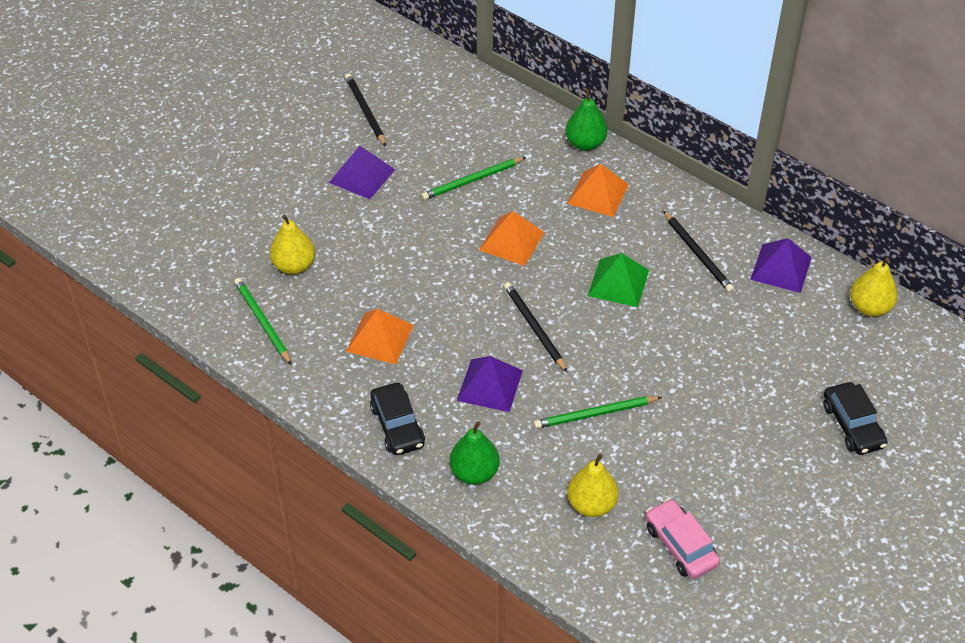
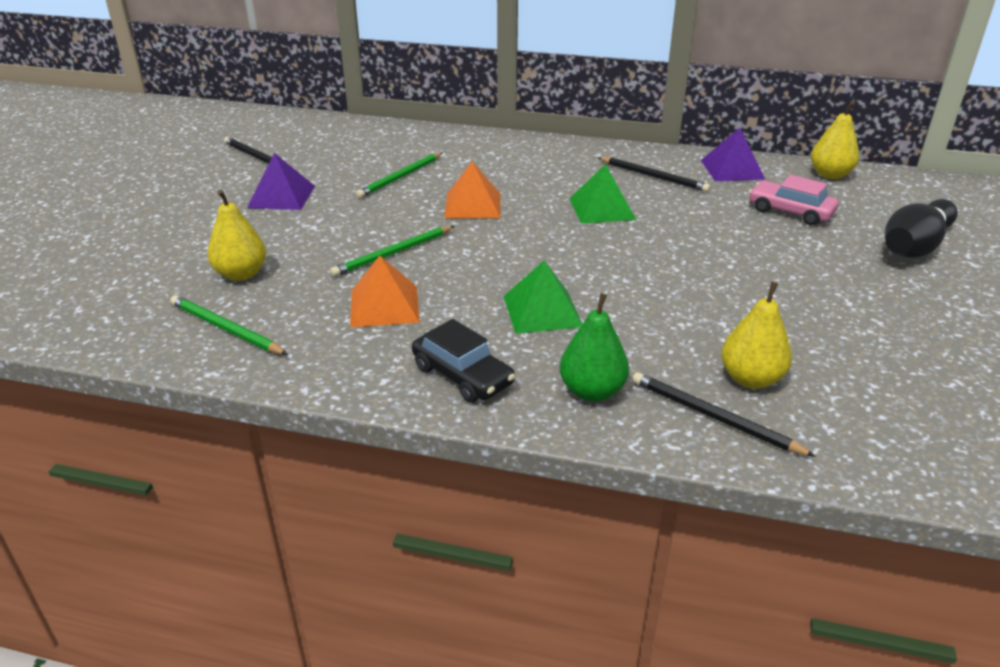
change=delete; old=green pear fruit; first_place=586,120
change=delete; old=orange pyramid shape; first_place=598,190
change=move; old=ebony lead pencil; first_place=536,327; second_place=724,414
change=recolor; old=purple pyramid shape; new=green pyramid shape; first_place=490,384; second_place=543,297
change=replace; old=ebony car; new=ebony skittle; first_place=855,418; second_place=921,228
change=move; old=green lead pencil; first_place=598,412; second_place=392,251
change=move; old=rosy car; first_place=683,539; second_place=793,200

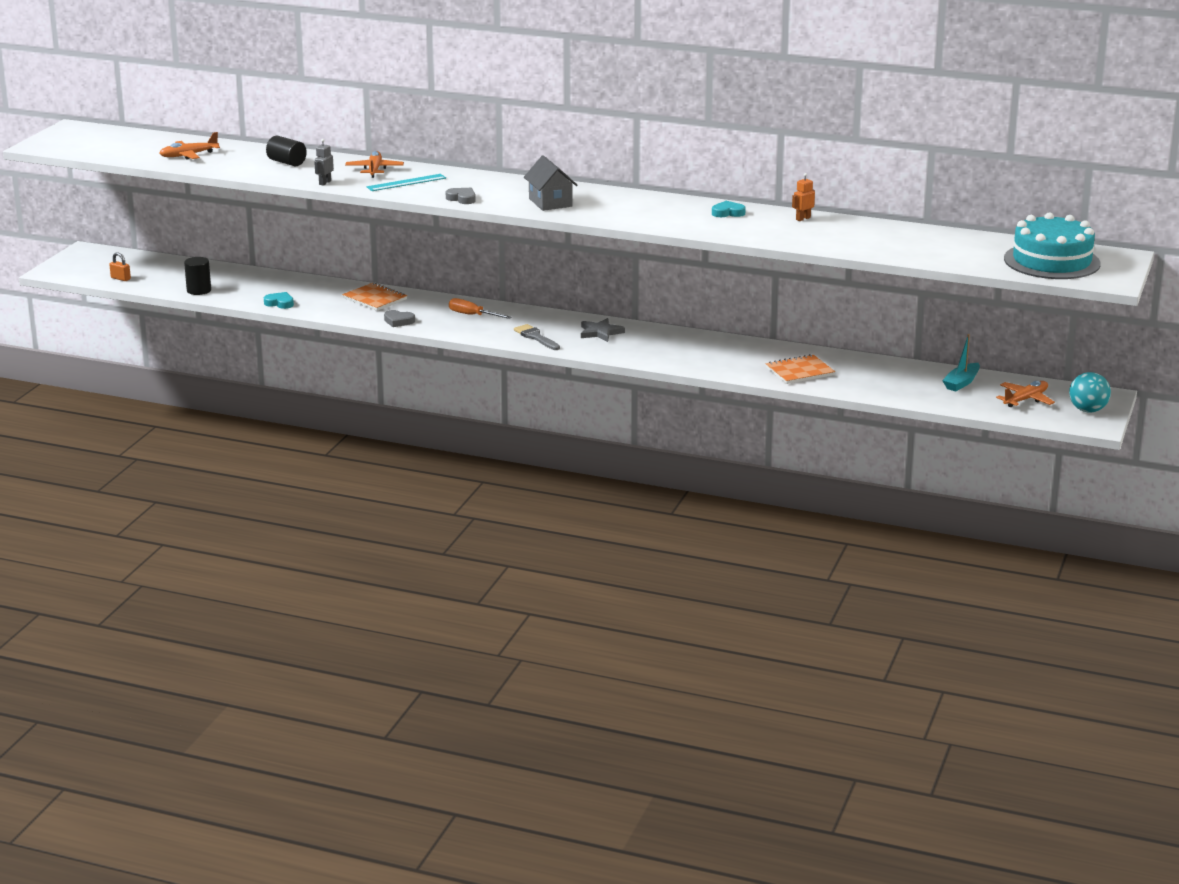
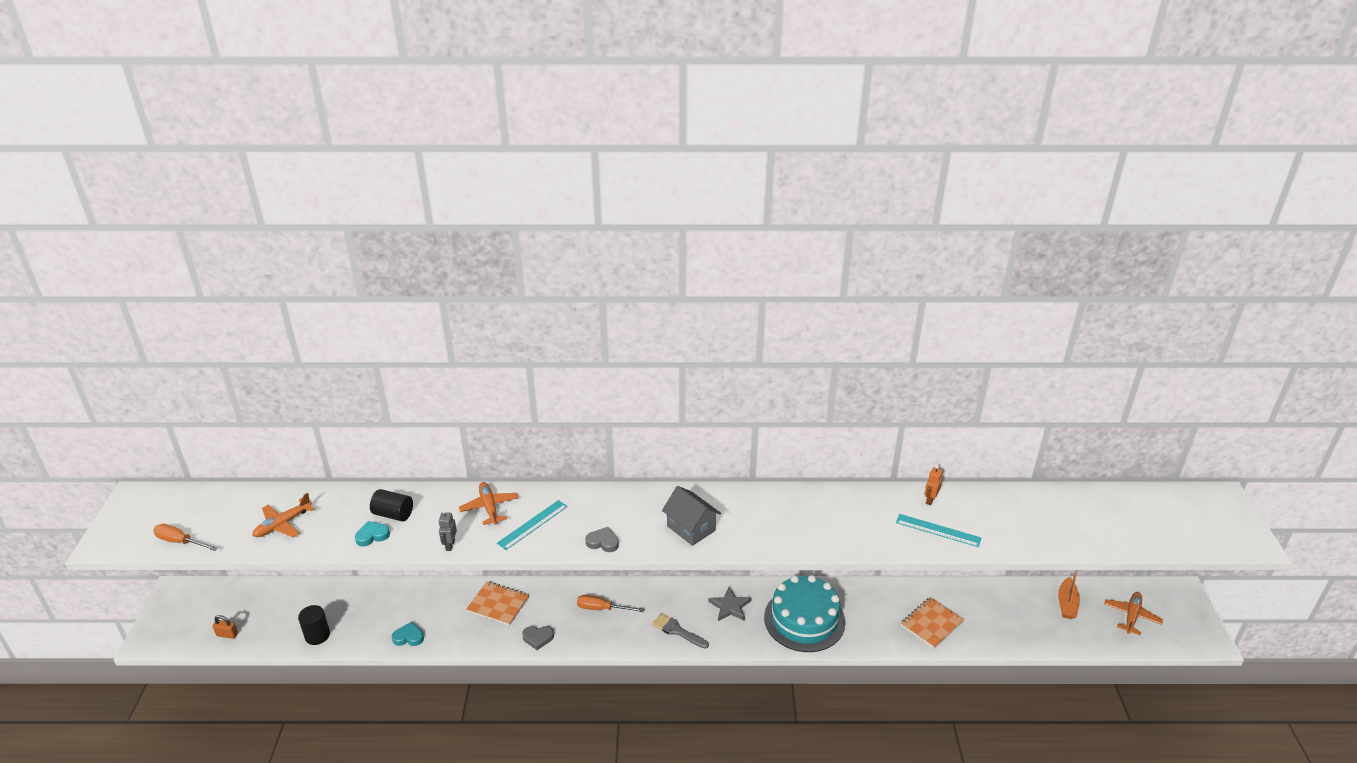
change=move; old=teal heart shape; first_place=729,209; second_place=372,533
change=move; old=teal layer cake; first_place=1052,245; second_place=805,613
change=recolor; old=teal sailboat; new=orange sailboat; first_place=961,362; second_place=1069,594
change=delete; old=teal ball; first_place=1090,392
change=insert; new=teal ruler; second_place=938,530
change=insert; new=orange screwdriver; second_place=185,537

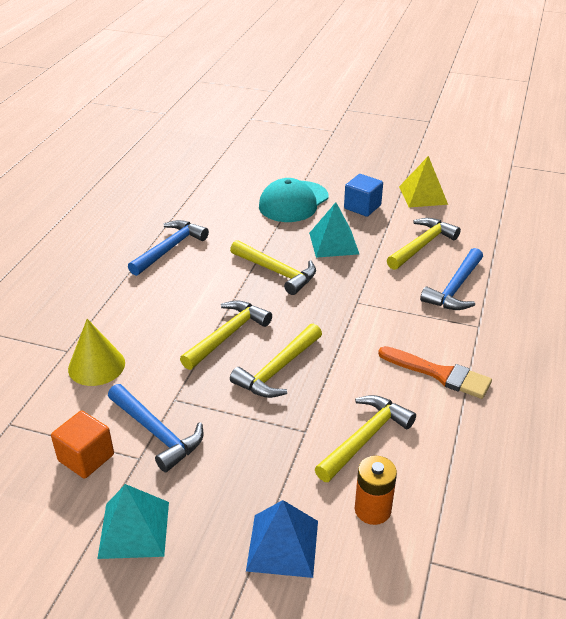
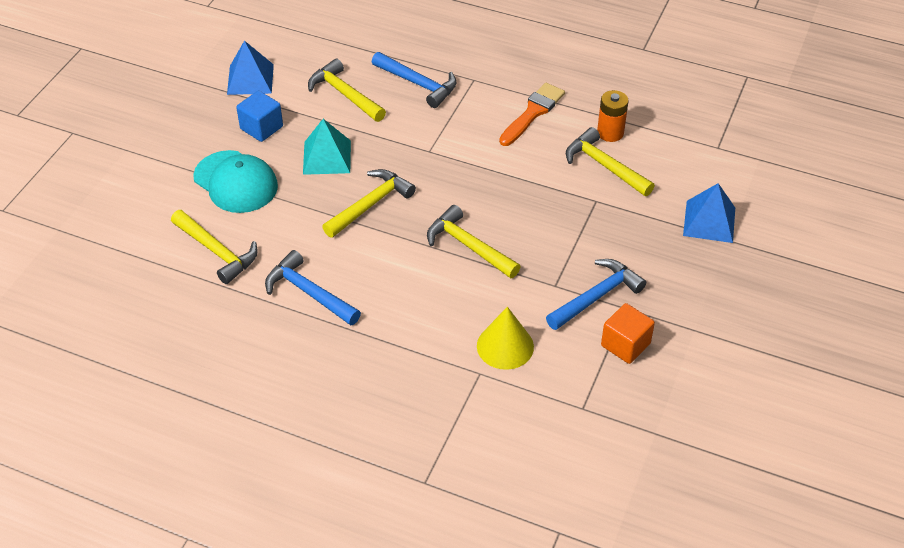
change=recolor; old=yellow pyramid shape; new=blue pyramid shape; first_place=423,181; second_place=250,68
change=move; old=yellow claw hammer; first_place=276,360; second_place=214,247
change=move; old=orange battery; first_place=376,490; second_place=613,116
change=delete; old=teal pyramid shape; first_place=133,521

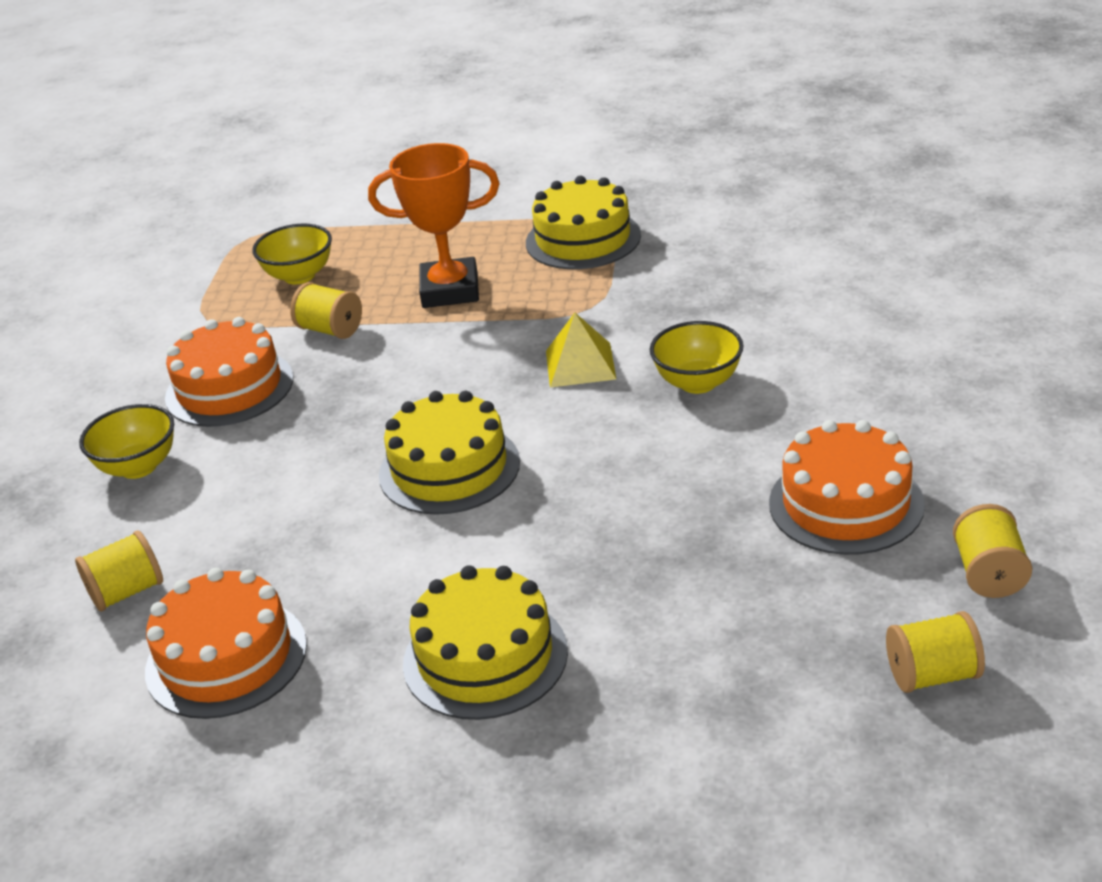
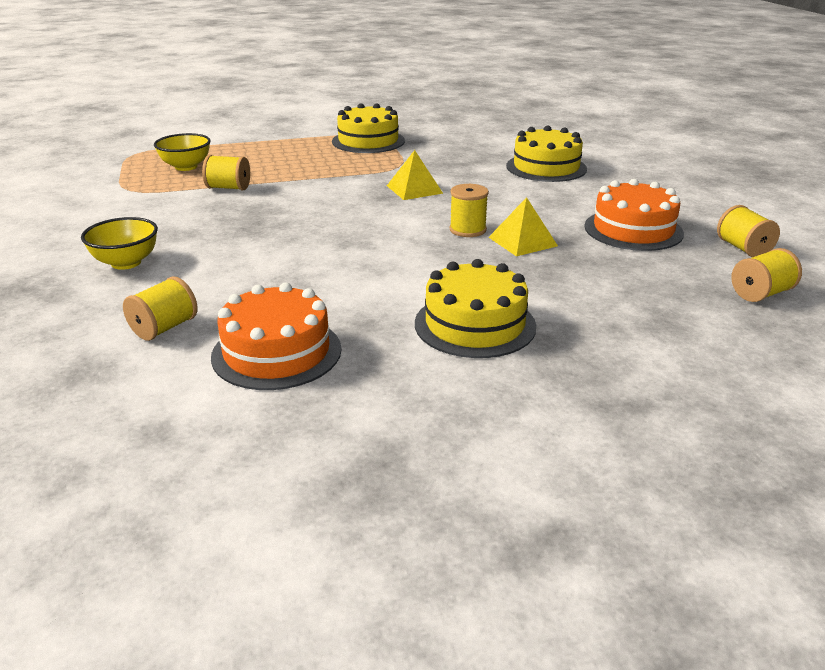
change=delete; old=orange award cup; first_place=434,225
change=delete; old=orange layer cake; first_place=229,372
change=delete; old=yellow serving bowl; first_place=697,357
change=move; old=yellow layer cake; first_place=449,453; second_place=546,154
change=insert; new=yellow reel of thread; second_place=469,210
change=insert; new=yellow pyramid shape; second_place=523,226

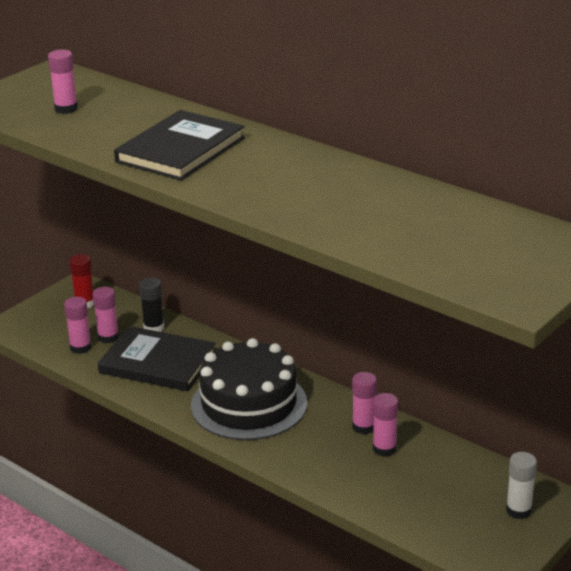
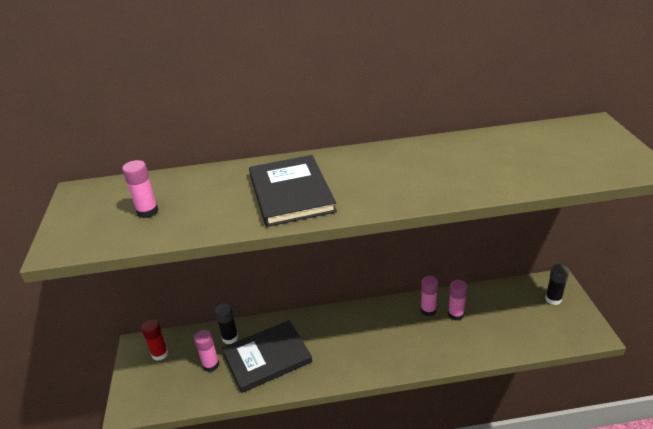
change=delete; old=rosy glue stick; first_place=77,325
change=delete; old=ebony layer cake; first_place=249,389
change=recolor; old=snow-white glue stick; new=ebony glue stick; first_place=521,485; second_place=557,284

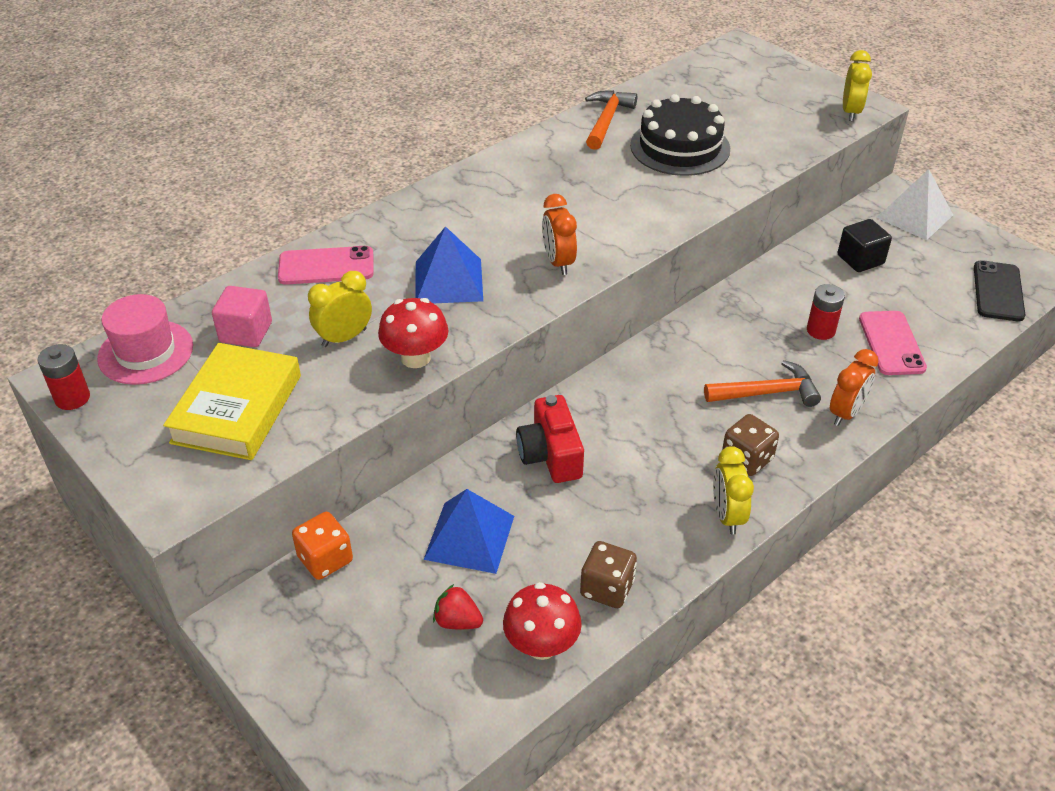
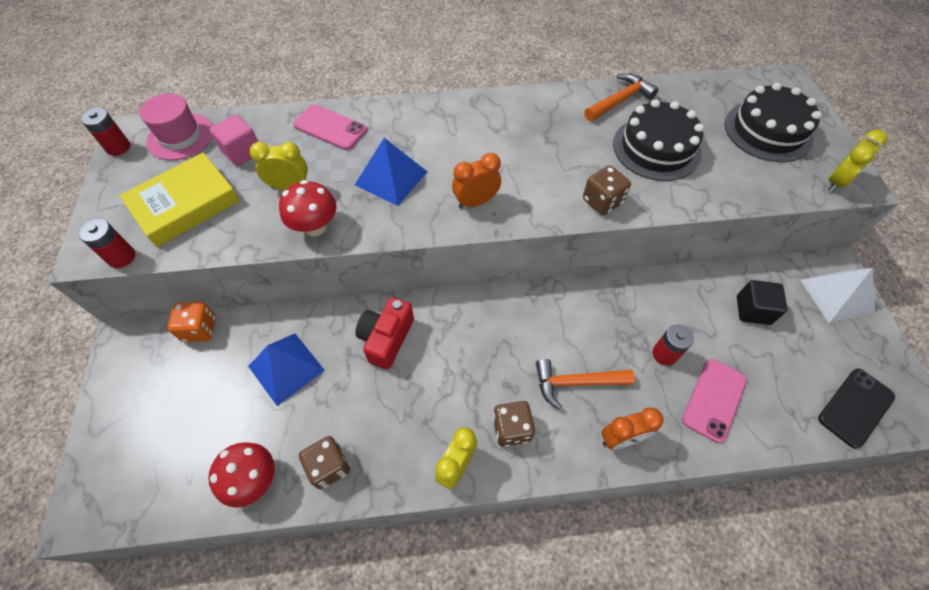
change=rotate; old=orange alarm clock; first_place=559,234; second_place=476,181; degrees=45
change=rotate; old=orange claw hammer; first_place=762,383; second_place=585,384; degrees=150
change=delete; old=crimson berry; first_place=458,606
change=insert; new=ebony layer cake; second_place=773,122
change=insert; new=russet game die; second_place=607,190
change=insert; new=crimson battery; second_place=106,243

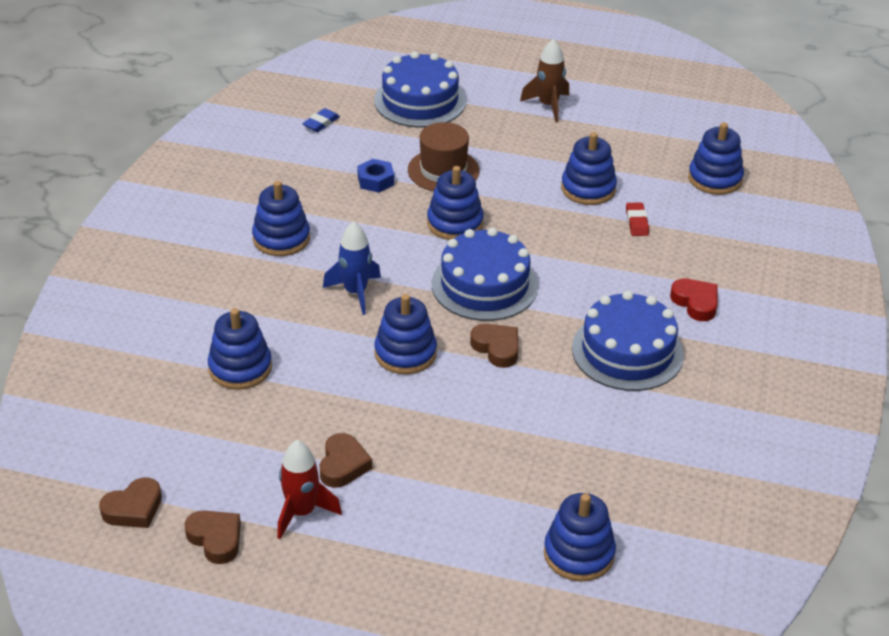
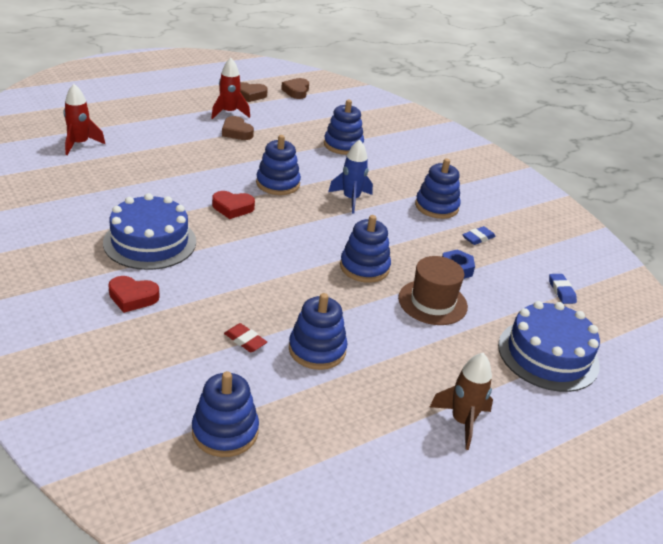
change=delete; old=blue layer cake; first_place=485,274
change=recolor; old=russet heart shape; new=crimson heart shape; first_place=494,346; second_place=233,205
change=replace; old=blue stacking rings; new=crimson spaceship; first_place=580,537; second_place=84,119
change=insert; new=blue eraser; second_place=478,235

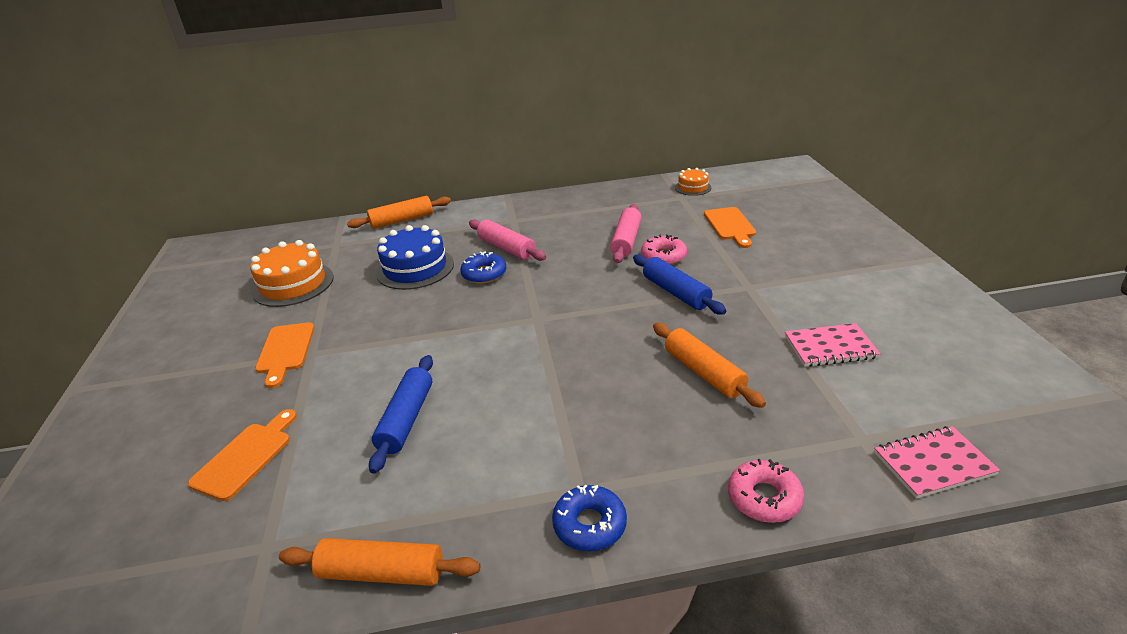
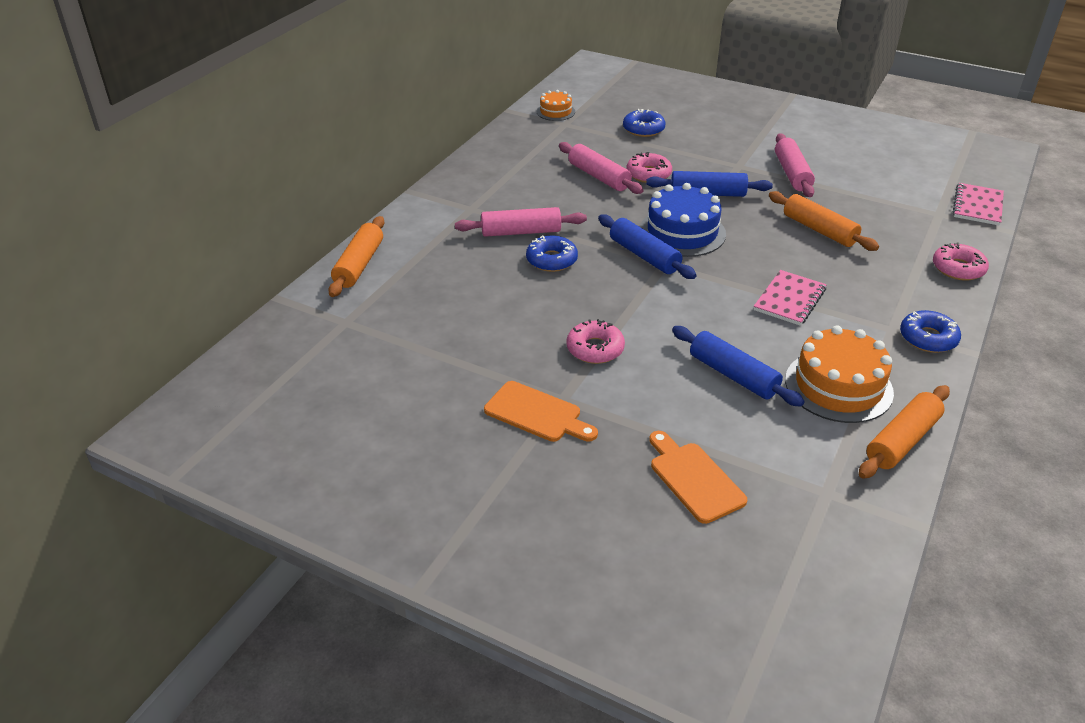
change=replace; old=orange cutting board; new=blue doughnut; first_place=730,227; second_place=644,123
change=move; old=blue layer cake; first_place=415,257; second_place=683,220
change=move; old=orange layer cake; first_place=292,273; second_place=839,374
change=rotate; old=orange rolling pin; first_place=709,365; second_place=824,221; degrees=45
change=move; old=rosy notebook; first_place=833,345; second_place=790,298
change=insert; new=rosy rolling pin; second_place=795,165
change=insert; new=blue rolling pin; second_place=647,246
change=insert; new=rosy doughnut; second_place=595,341

